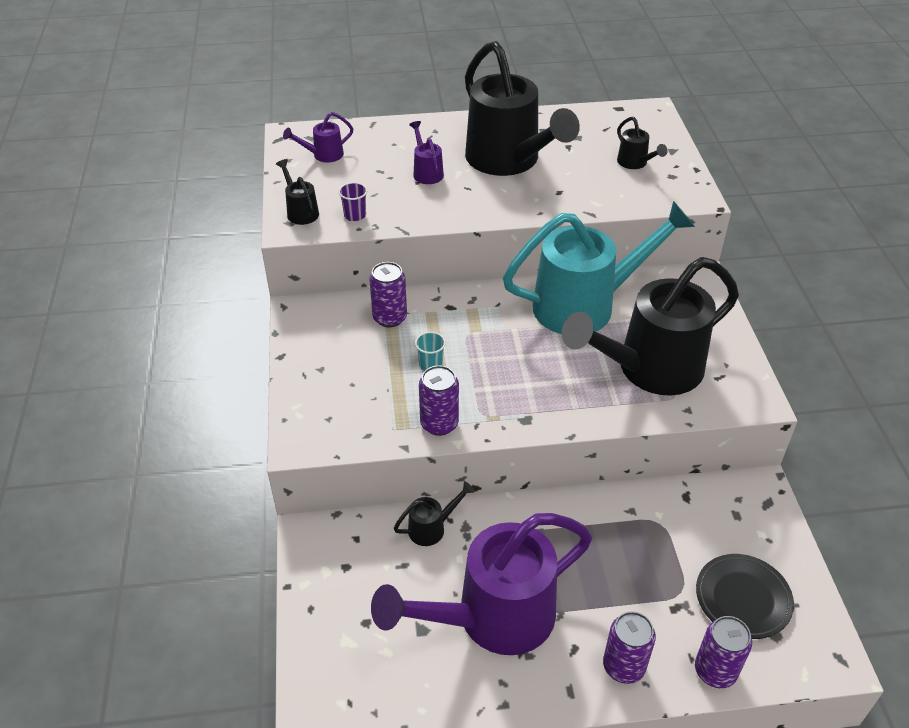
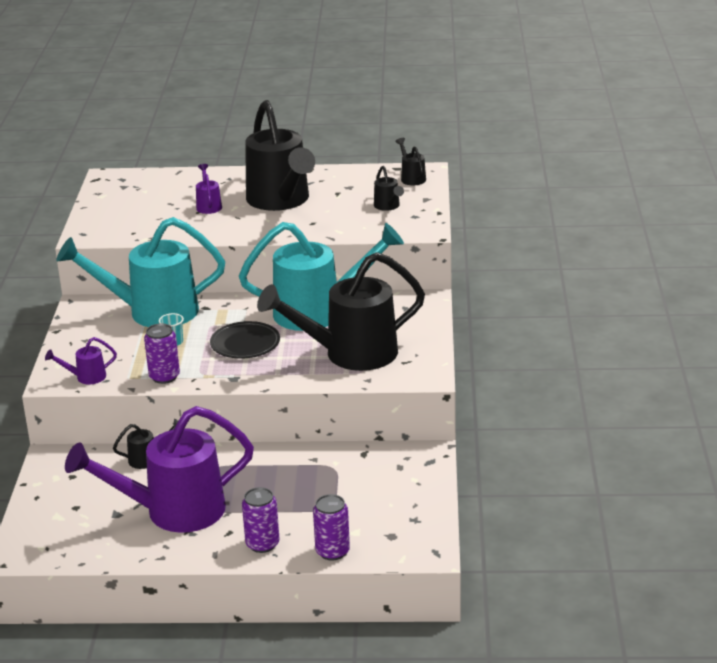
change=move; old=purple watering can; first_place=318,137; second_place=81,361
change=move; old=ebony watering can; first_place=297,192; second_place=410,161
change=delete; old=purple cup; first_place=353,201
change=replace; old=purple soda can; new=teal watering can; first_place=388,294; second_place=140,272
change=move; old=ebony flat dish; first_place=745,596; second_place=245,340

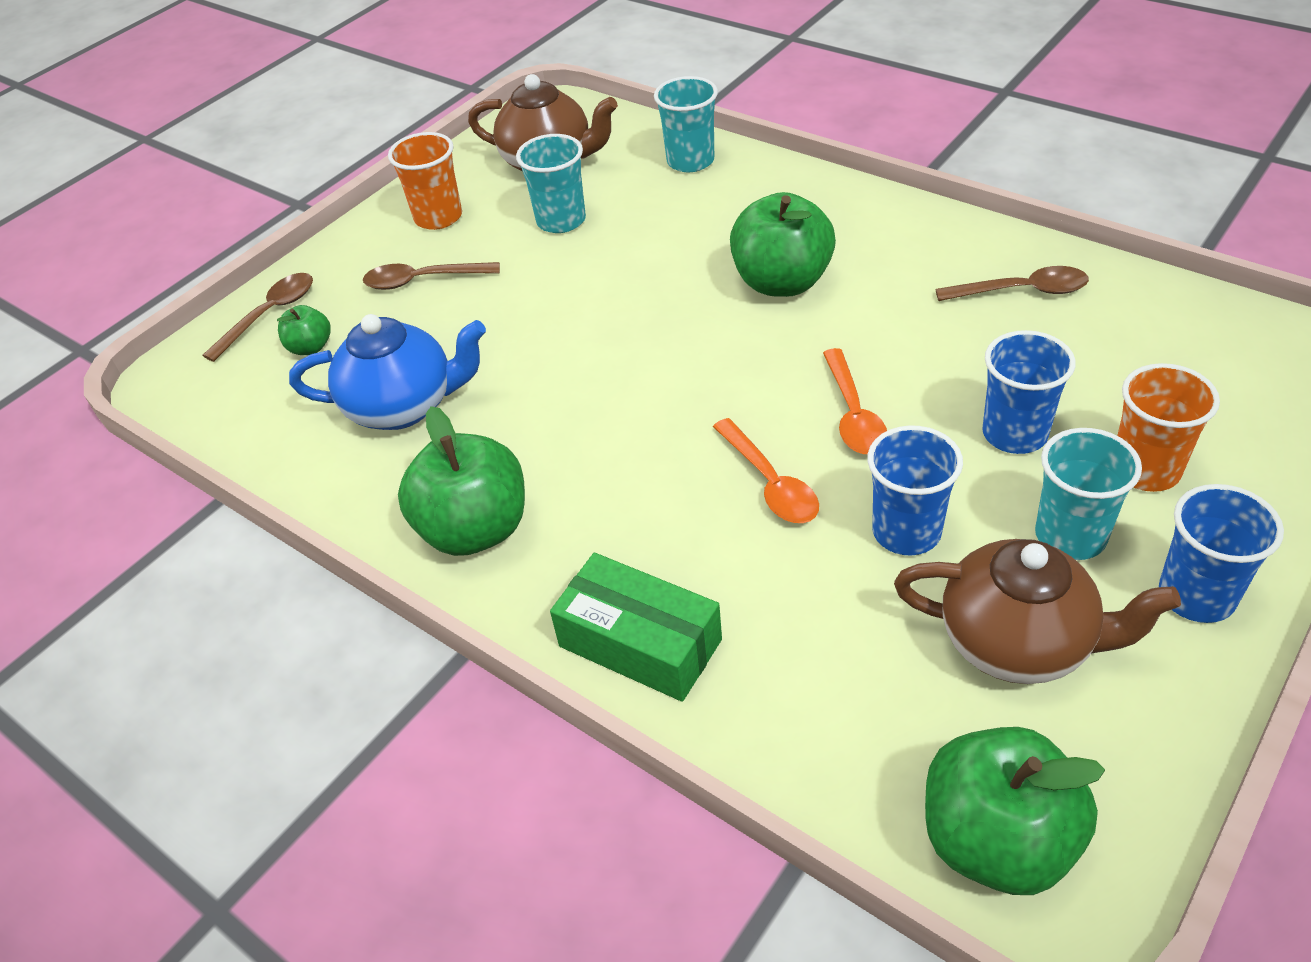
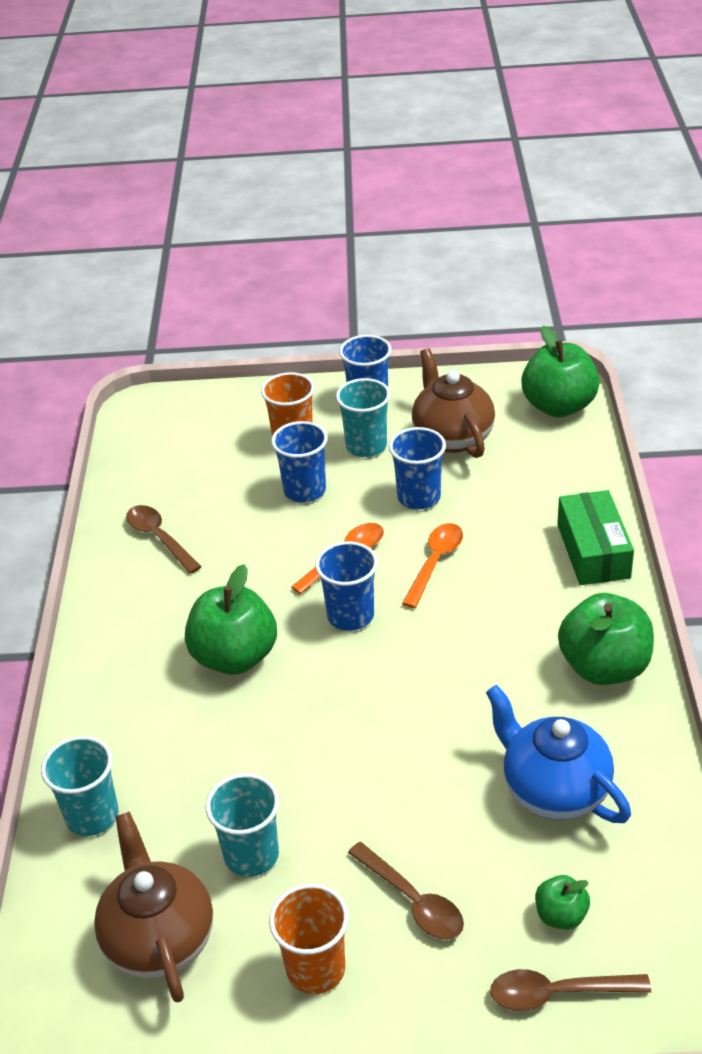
change=insert; new=blue cup; second_place=346,586

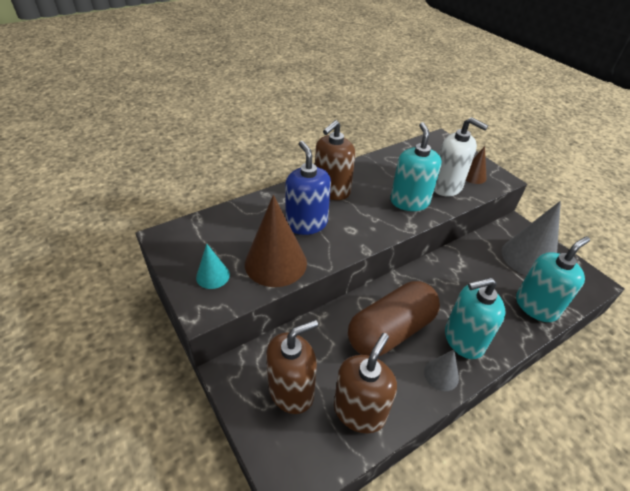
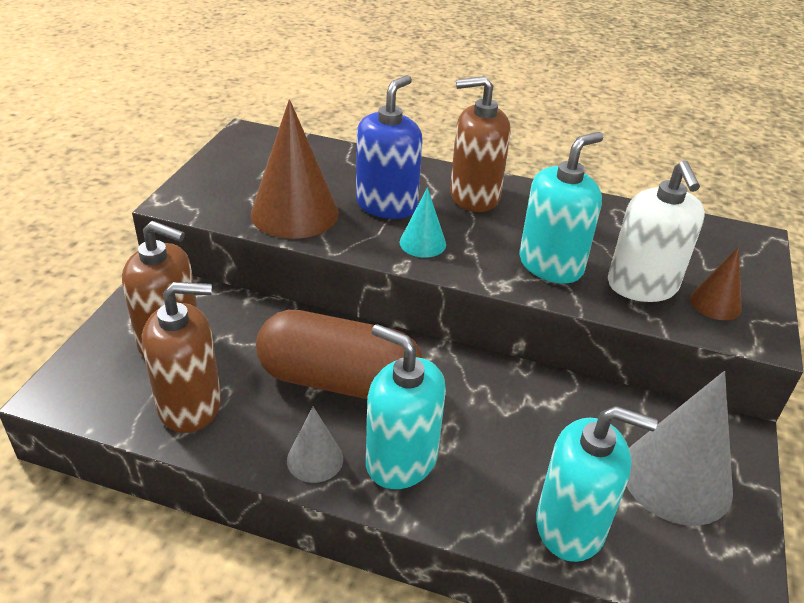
change=move; old=teal cone; first_place=213,266; second_place=423,222

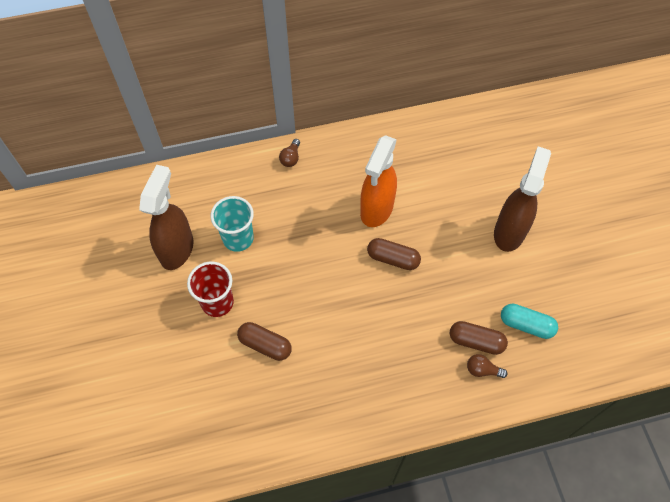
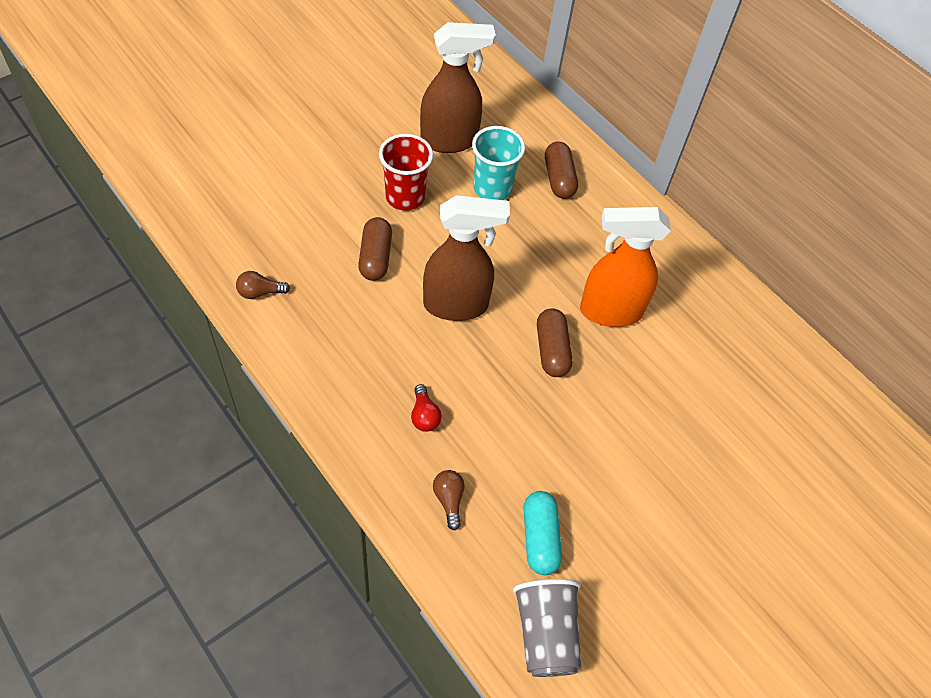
change=move; old=russet bulb; first_place=289,153; second_place=263,285
change=move; old=russet spray cleaner; first_place=522,199; second_place=466,258
change=move; old=russet pill shape; first_place=479,338; second_place=561,170
change=insert; new=crimson bulb; second_place=426,408
change=insert; new=grey cup; second_place=547,628

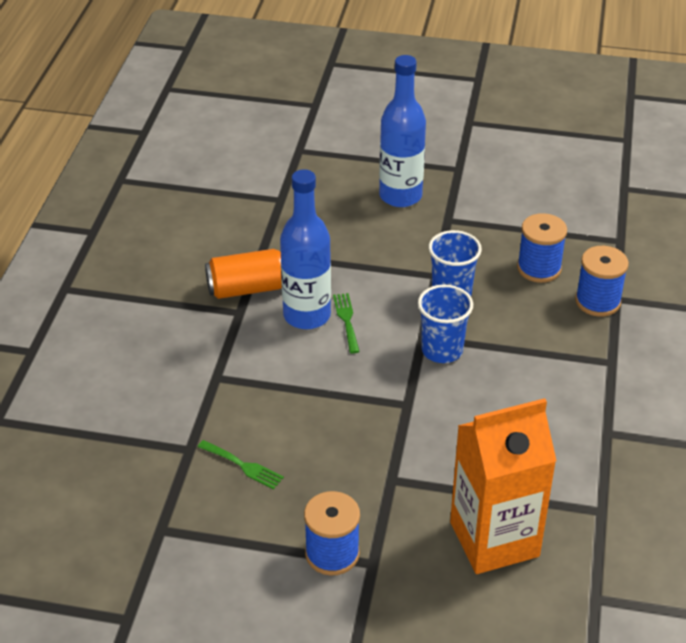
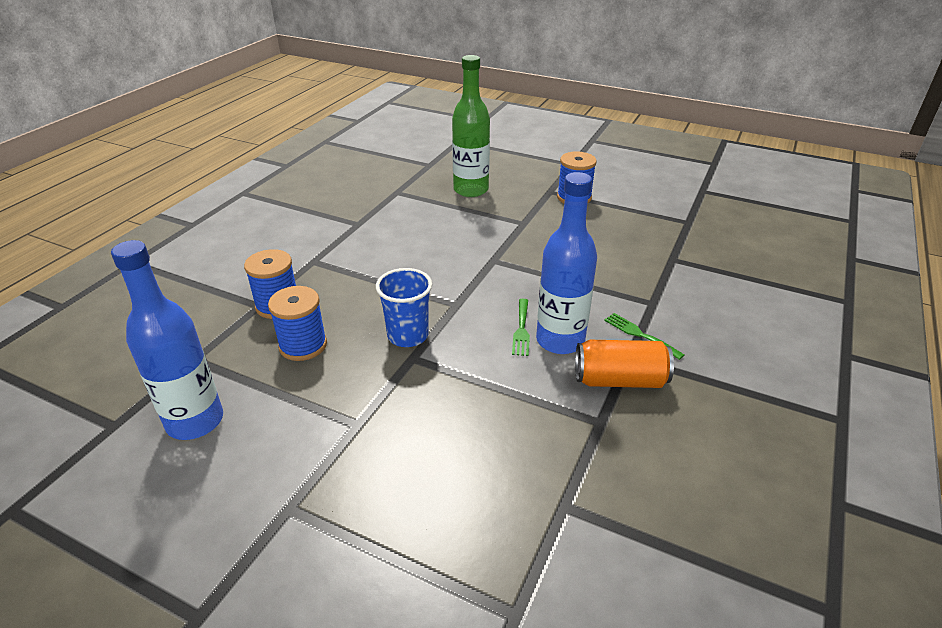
change=move; old=blue bottle; first_place=402,131; second_place=167,340
change=delete; old=blue cup; first_place=445,323
change=replace; old=orange juice carton; new=green bottle; first_place=503,486; second_place=471,126
change=move; old=green dinner fork; first_place=241,464; second_place=644,336

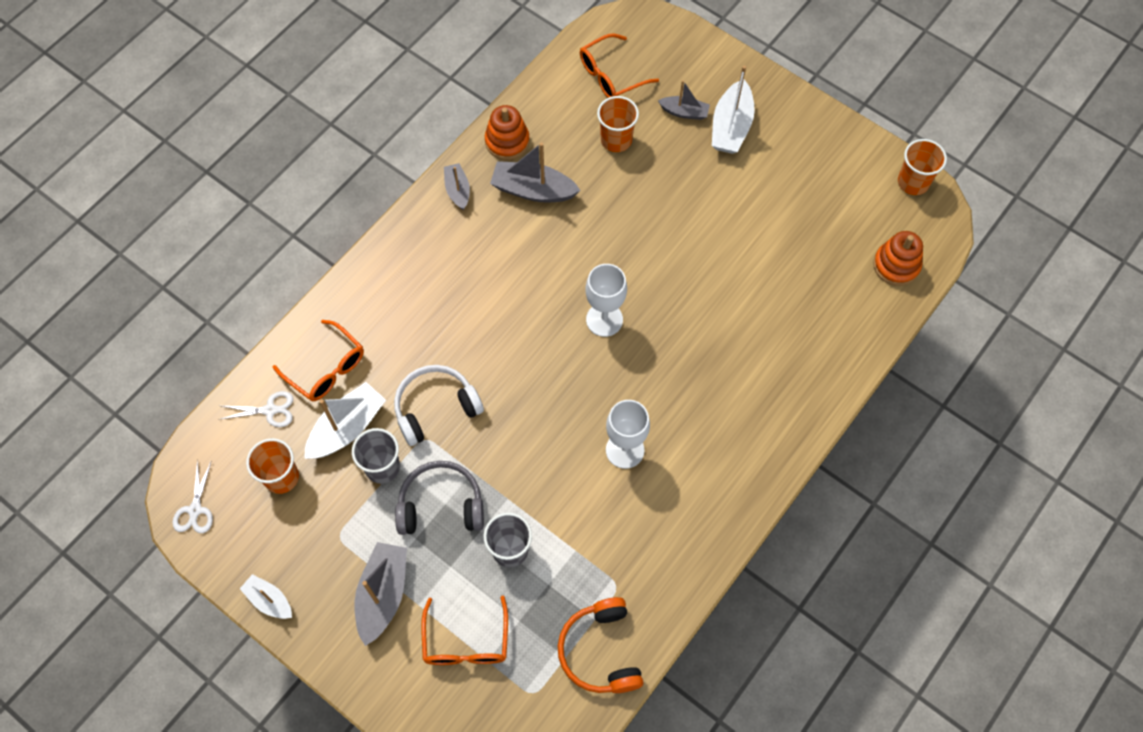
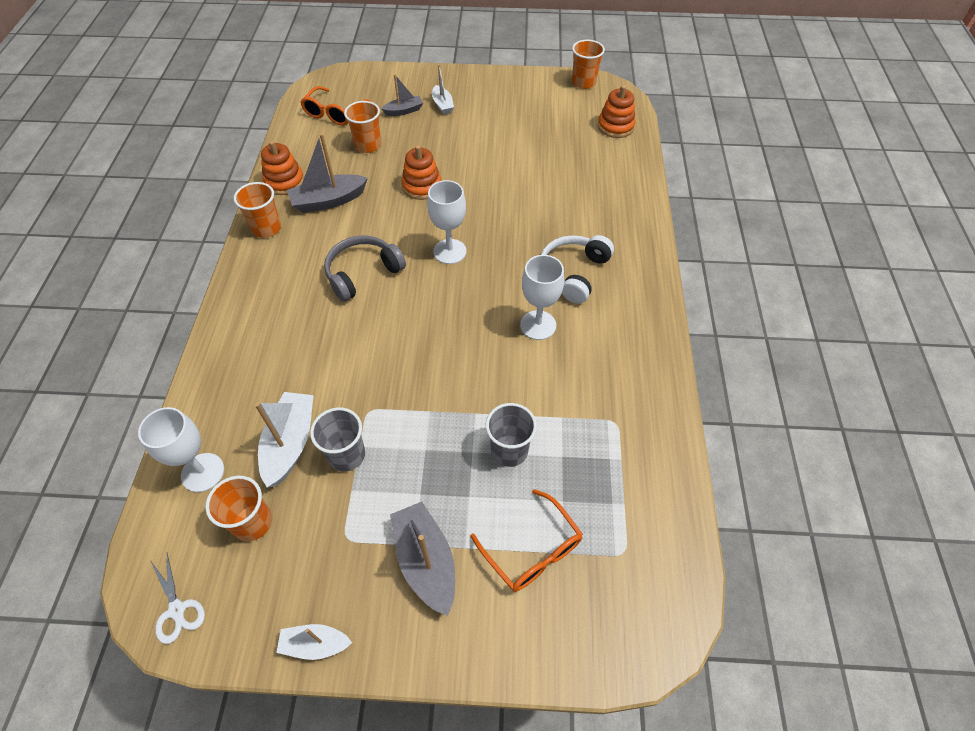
change=resize; old=snow-white sailboat; first_place=733,109; second_place=443,89; factor=0.6
change=replace; old=grey sailboat; new=orange cup; first_place=457,186; second_place=257,210
change=delete; old=orange glasses; first_place=318,360
change=move; old=snow-white over-ear headphones; first_place=439,405; second_place=577,269
change=replace; old=snow-white scissors; new=snow-white goblet; first_place=256,409; second_place=181,449
change=move; old=grey over-ear headphones; first_place=439,498; second_place=365,269
change=delete; old=orange over-ear headphones; first_place=601,645
change=insert; new=orange stacking rings; second_place=421,172

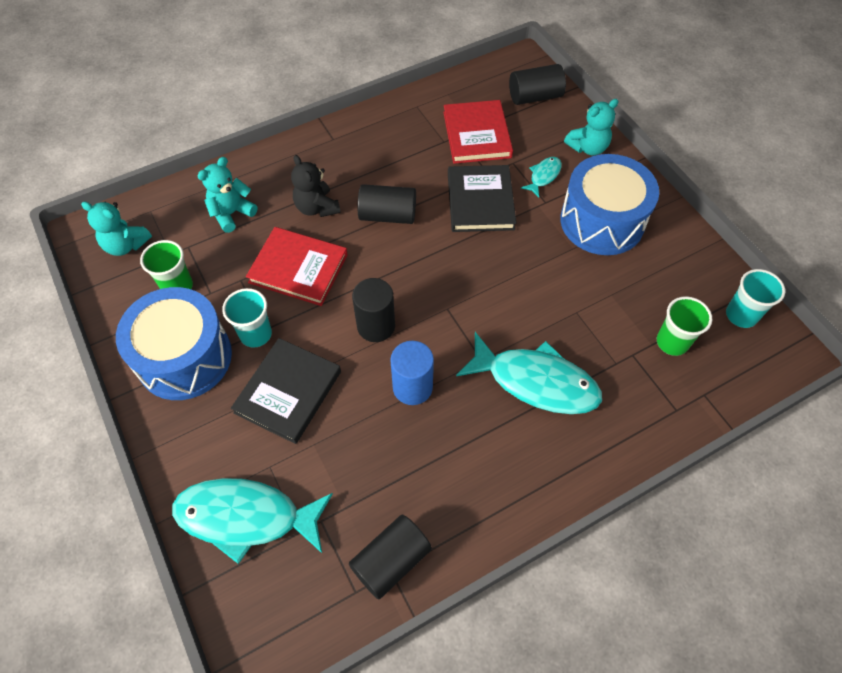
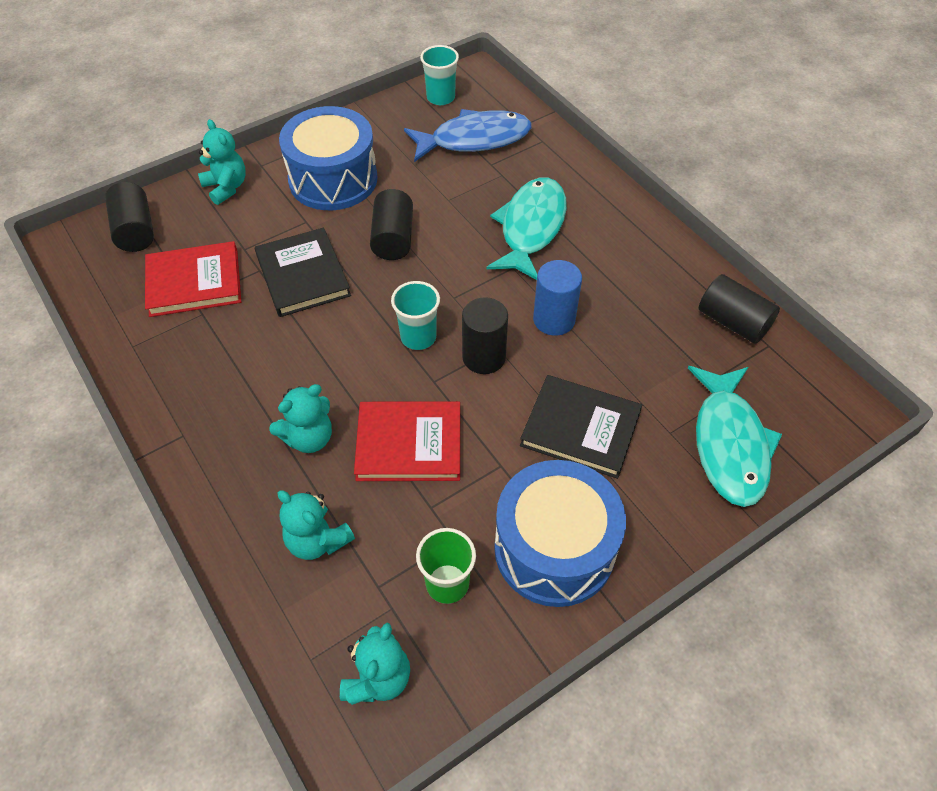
change=recolor; old=ebony stuffed bear; new=teal stuffed bear; first_place=316,186; second_place=300,418
change=delete; old=teal toy fish; first_place=541,177
change=rotate; old=ebony book; first_place=482,198; second_place=303,272; degrees=75
change=move; old=ebony cylinder; first_place=387,204; second_place=391,224
change=rotate; old=crimson book; first_place=297,266; second_place=407,441; degrees=75
change=move; old=teal cup; first_place=247,318; second_place=415,315
change=replace; old=green cup; new=blue toy fish; first_place=684,326; second_place=468,135

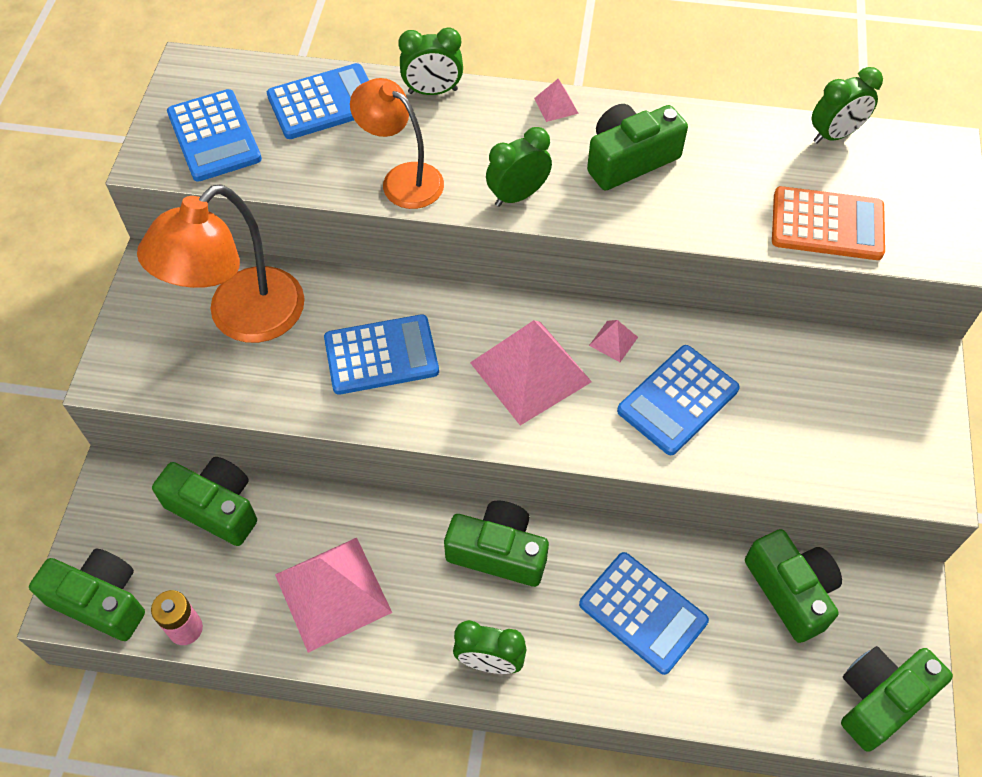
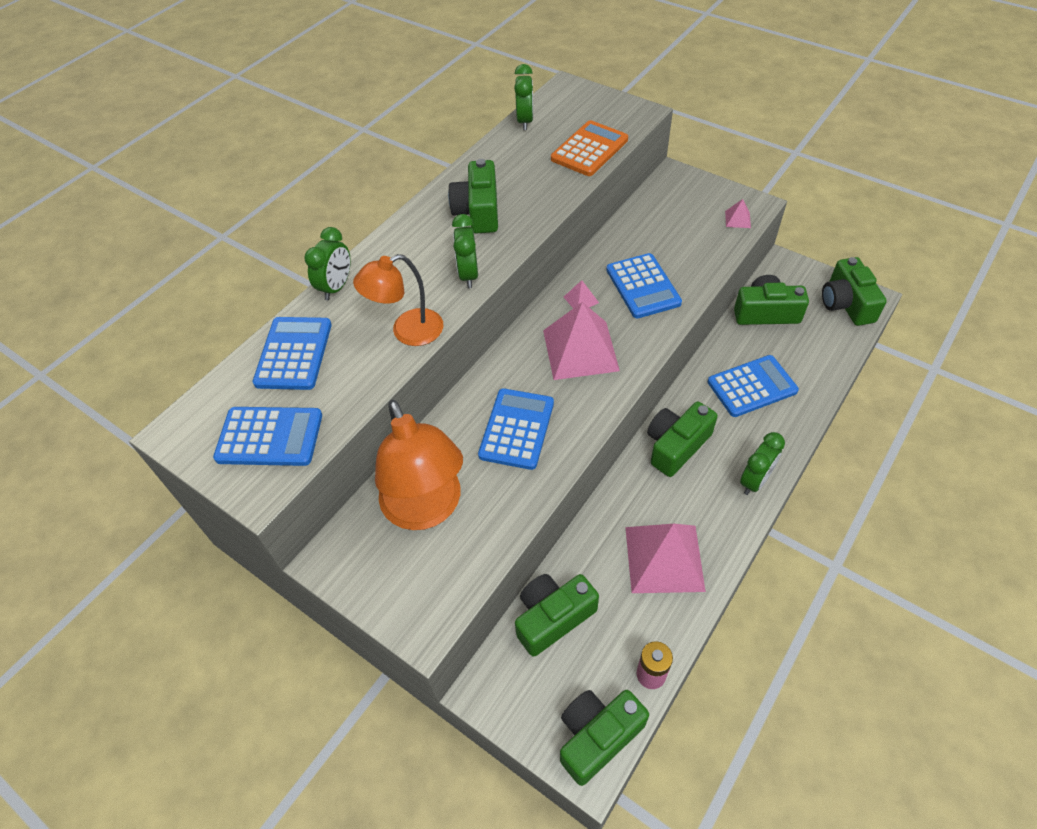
change=move; old=rosy pyramid shape; first_place=556,100; second_place=738,213

